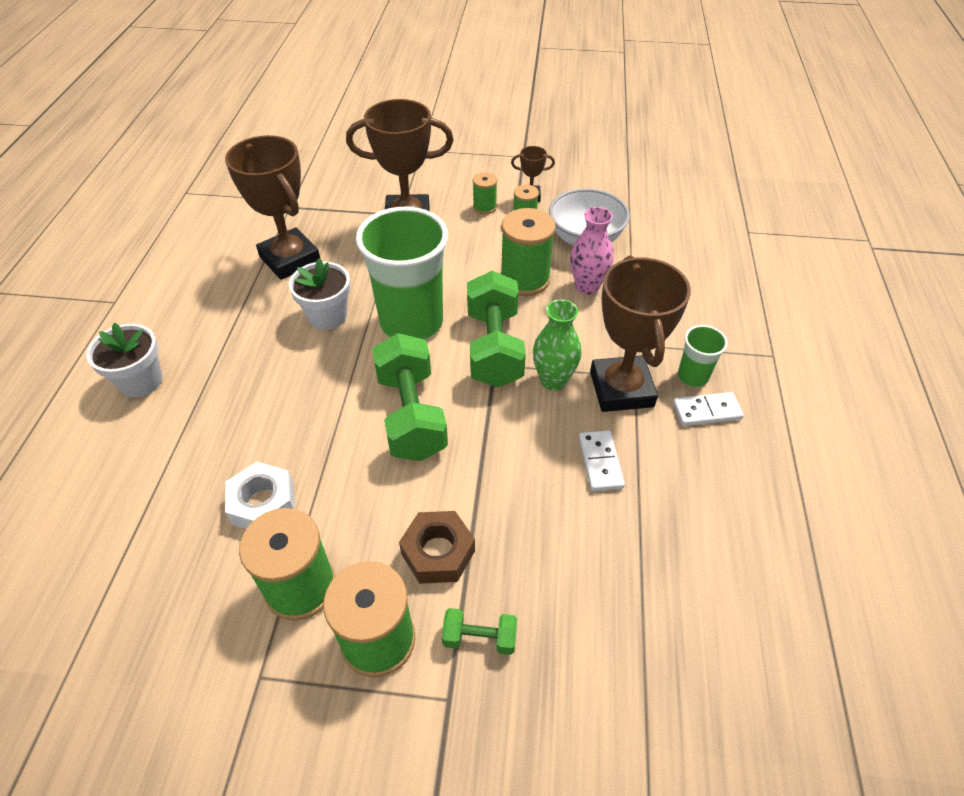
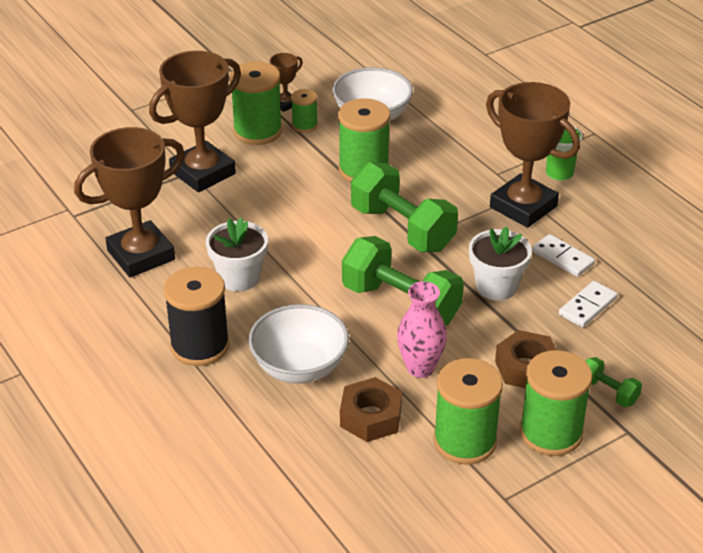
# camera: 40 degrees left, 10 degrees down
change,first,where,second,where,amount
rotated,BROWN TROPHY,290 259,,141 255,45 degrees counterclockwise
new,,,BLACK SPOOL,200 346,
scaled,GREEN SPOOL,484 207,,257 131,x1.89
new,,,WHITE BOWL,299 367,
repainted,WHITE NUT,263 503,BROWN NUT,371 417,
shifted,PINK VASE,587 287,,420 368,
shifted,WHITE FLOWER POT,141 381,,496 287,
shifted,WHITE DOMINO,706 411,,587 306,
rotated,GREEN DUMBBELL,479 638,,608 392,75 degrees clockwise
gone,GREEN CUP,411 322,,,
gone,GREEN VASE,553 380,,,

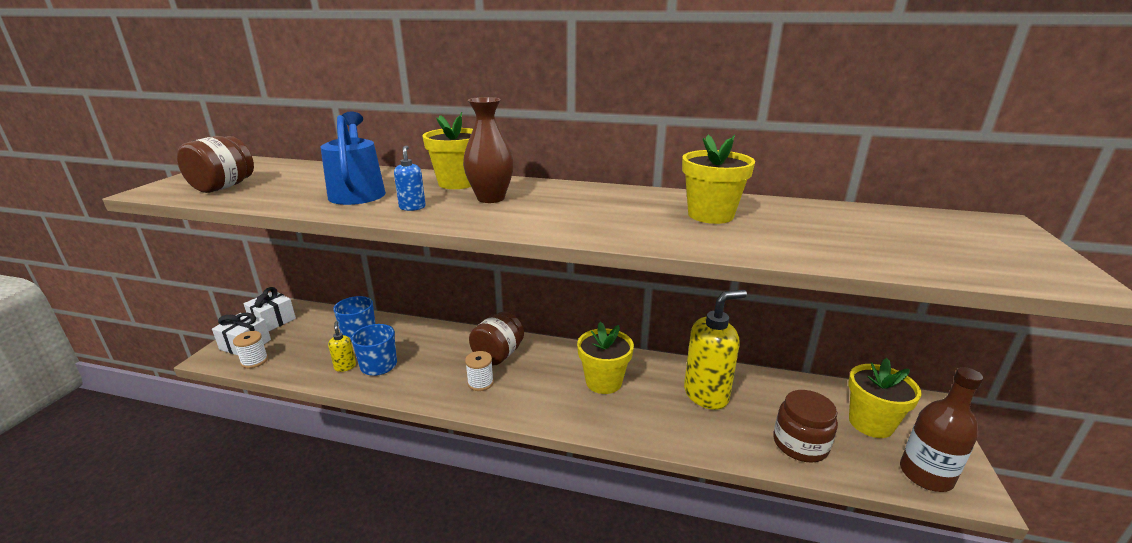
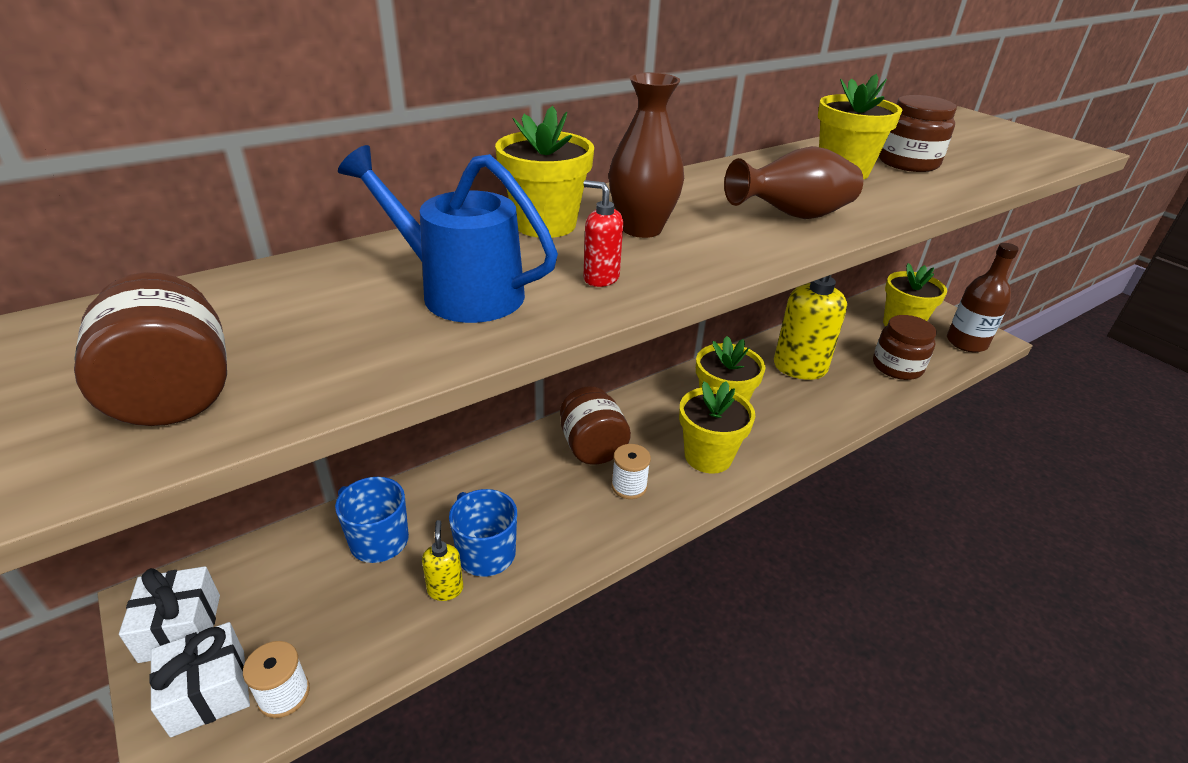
# camera: 50 degrees left, 10 degrees up
change,first,where,second,where,amount
rotated,YELLOW SOAP DISPENSER,345 366,,445 589,60 degrees clockwise
repainted,BLUE SOAP DISPENSER,412 207,RED SOAP DISPENSER,600 278,
new,,,YELLOW FLOWER POT,708 456,
new,,,BROWN VASE,792 216,
new,,,BROWN JAR,908 163,

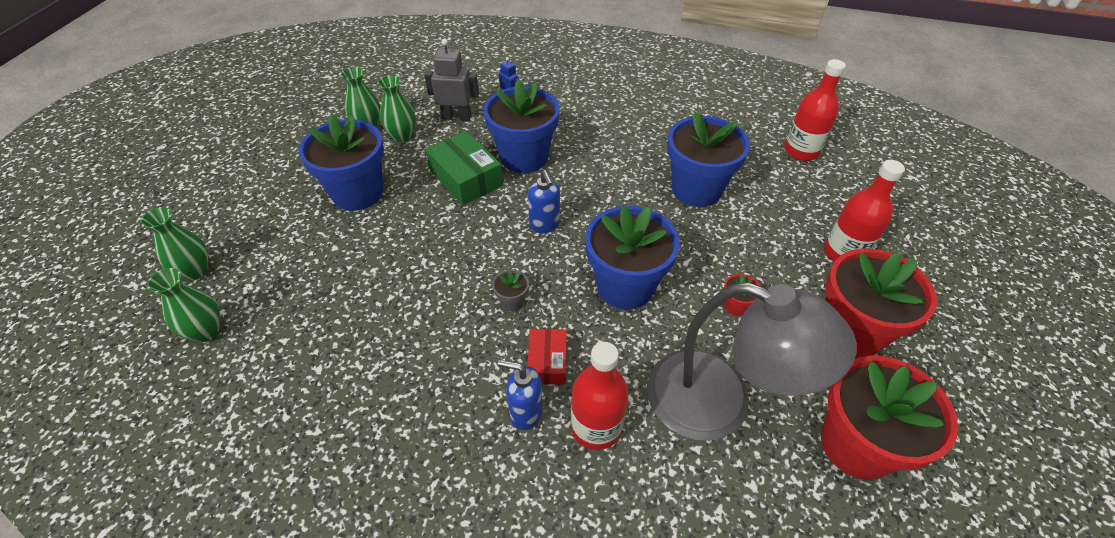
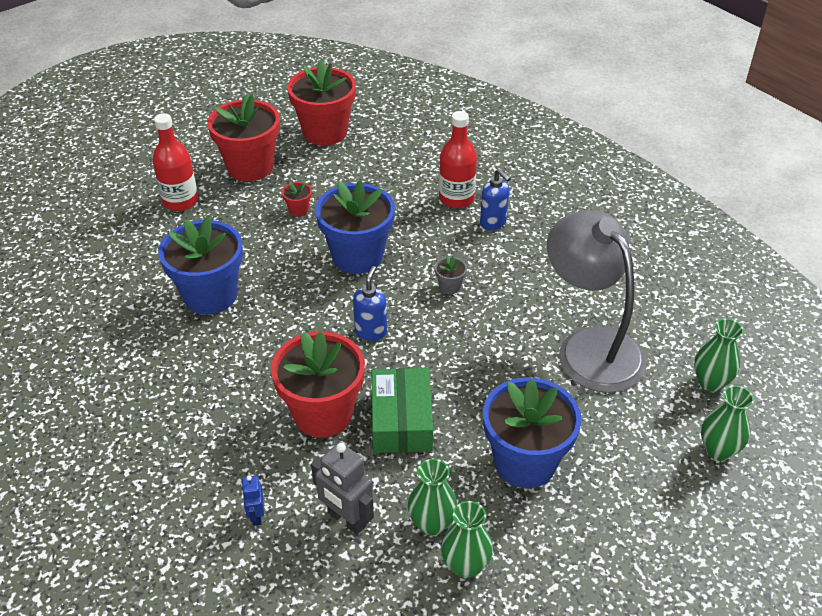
# camera: 145 degrees left, 5 degrees down
change,first,where,second,where,amount
repainted,BLUE FLOWER POT,524 157,RED FLOWER POT,323 413,
shifted,GREY LAMP,719 403,,590 347,
gone,RED BOX,547 362,,,
gone,RED BOTTLE,801 151,,,

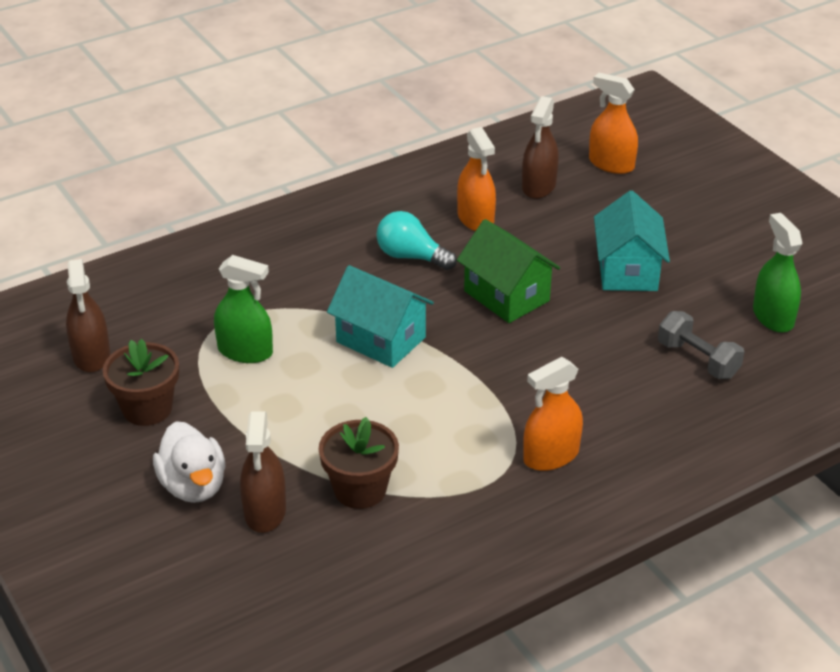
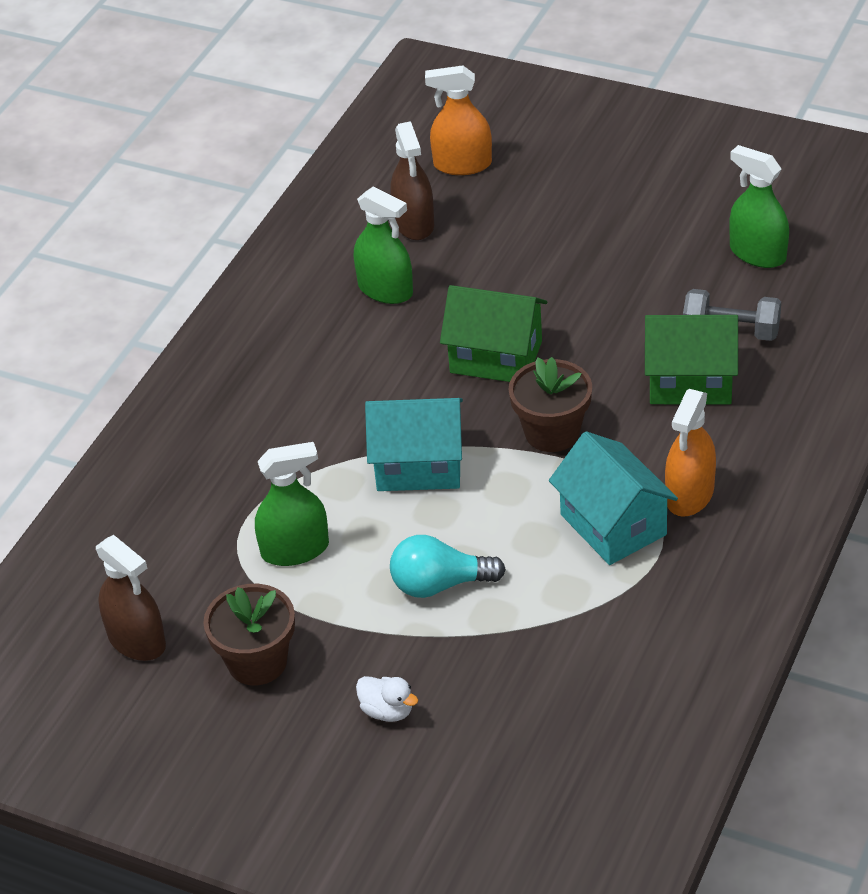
# camera: 30 degrees left, 5 degrees up
change,first,where,second,where,amount
repainted,ORANGE SPRAY BOTTLE,475 219,GREEN SPRAY BOTTLE,385 290,
scaled,WHITE DUCK,193 486,,387 711,x0.57
shifted,TURQUOISE LIGHT BULB,411 257,,440 584,
shifted,BROWN FLOWER POT,360 490,,552 432,
shifted,TURQUOISE HOUSE,627 270,,613 525,
new,,,GREEN HOUSE,690 381,
gone,BROWN SPRAY BOTTLE,265 511,,,

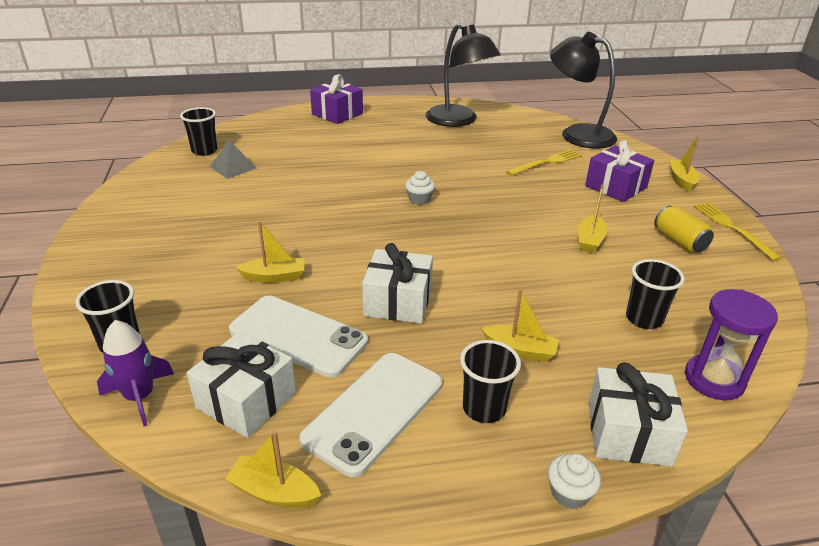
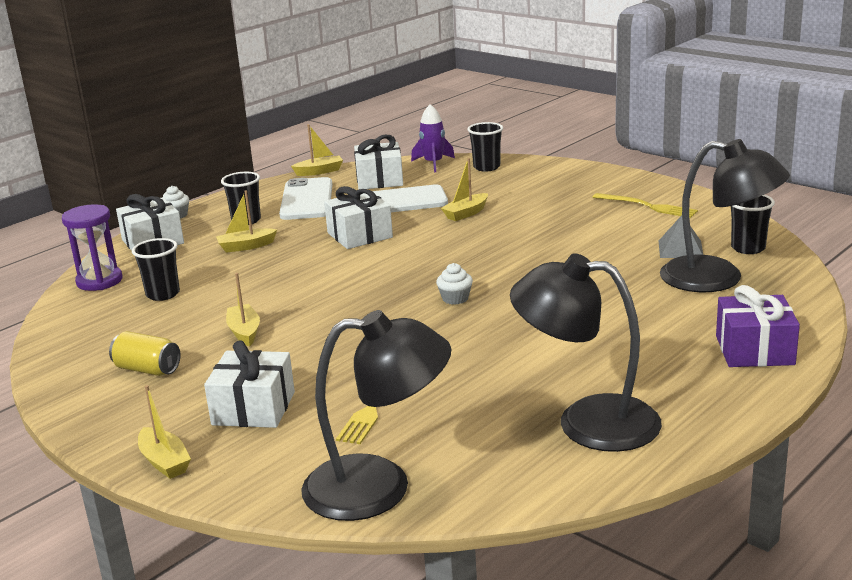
# camera: 145 degrees right, 10 degrees down
change,first,where,second,where,amount
repainted,PURPLE GIFT,615 187,WHITE GIFT,253 408,
shifted,YELLOW FORK,733 229,,647 206,
new,,,BLACK LAMP,718 278,

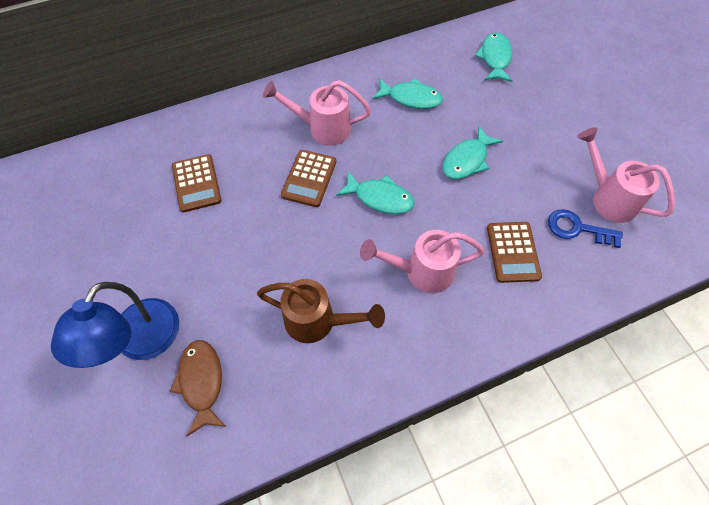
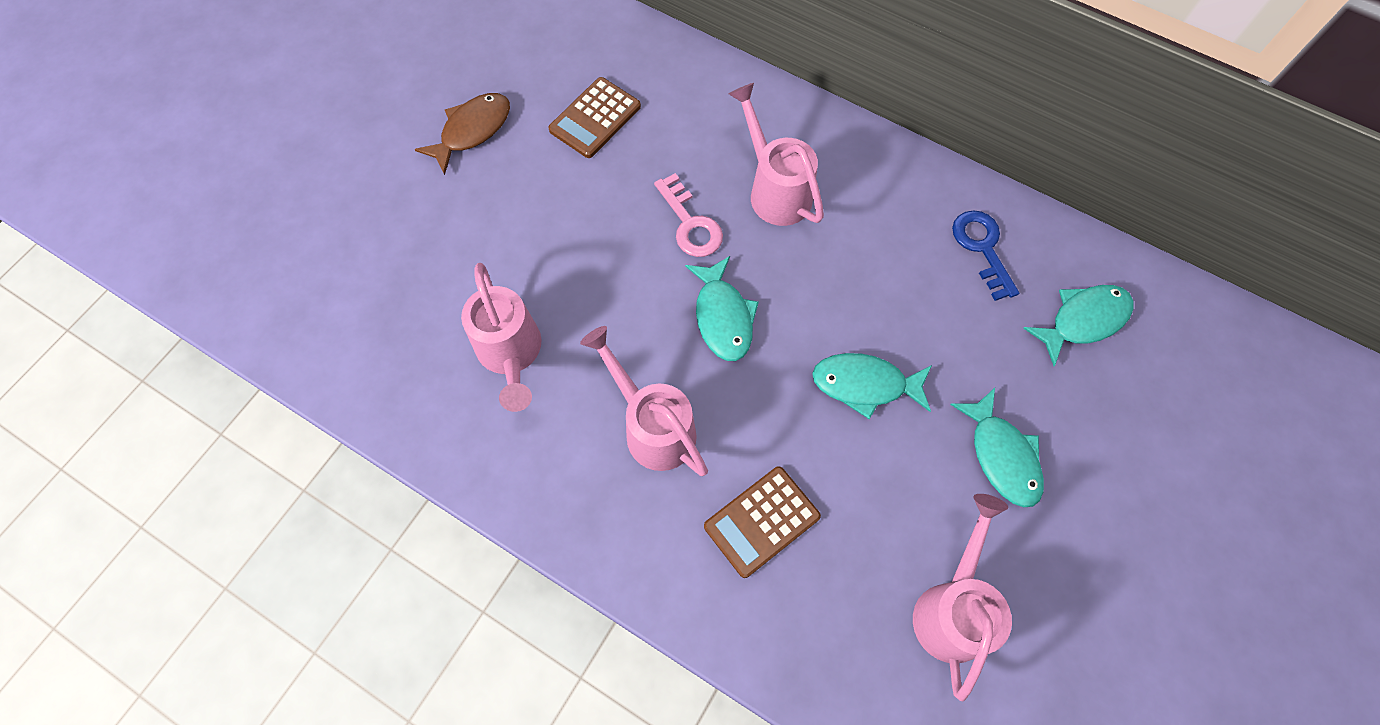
# camera: 55 degrees right, 5 degrees up
change,first,where,second,where,amount
shifted,BROWN FISH,202 382,,472 131,
repainted,BROWN WATERING CAN,318 322,PINK WATERING CAN,511 355,
swapped,BROWN CALCULATOR,309 178,PINK KEY,690 223,
shifted,TURQUOISE FISH,411 98,,1001 455,
shifted,BLUE KEY,577 229,,982 248,
gone,BLUE LAMP,140 342,,,

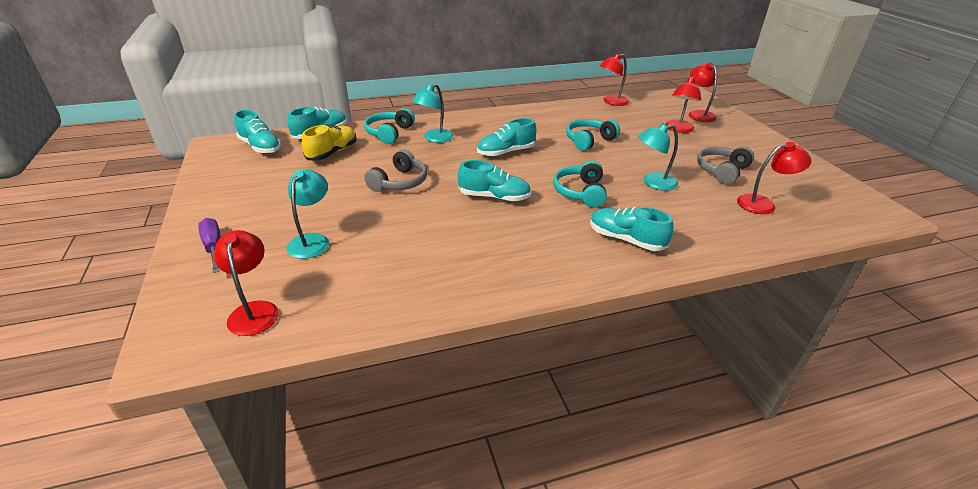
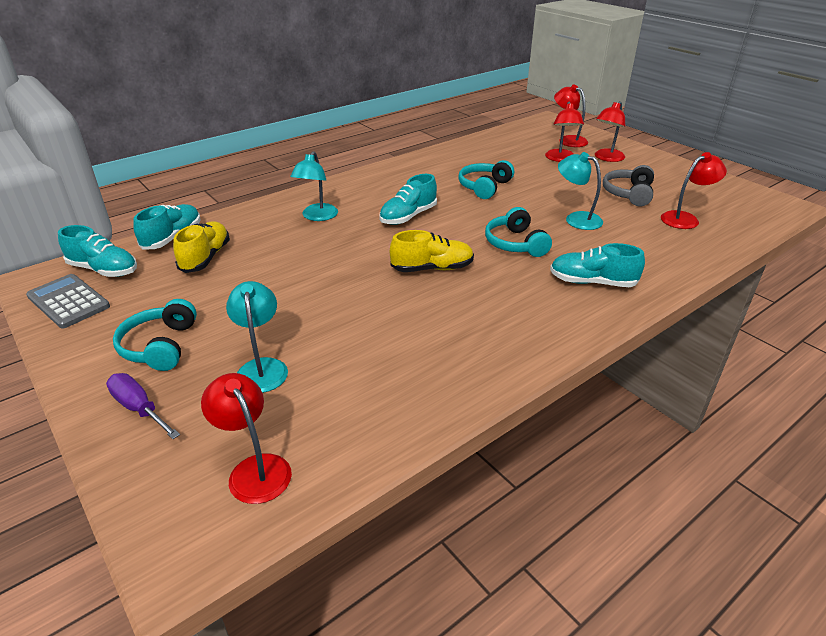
# camera: 20 degrees left, 0 degrees up
change,first,where,second,where,amount
new,,,GREY CALCULATOR,68 301,
shifted,TURQUOISE HEADPHONES,389 133,,160 346,
repainted,TURQUOISE SHOE,494 197,YELLOW SHOE,432 268,
rotated,TURQUOISE LAMP,653 183,,576 219,75 degrees clockwise
shifted,RED LAMP,611 102,,606 158,
gone,GREY HEADPHONES,399 182,,,

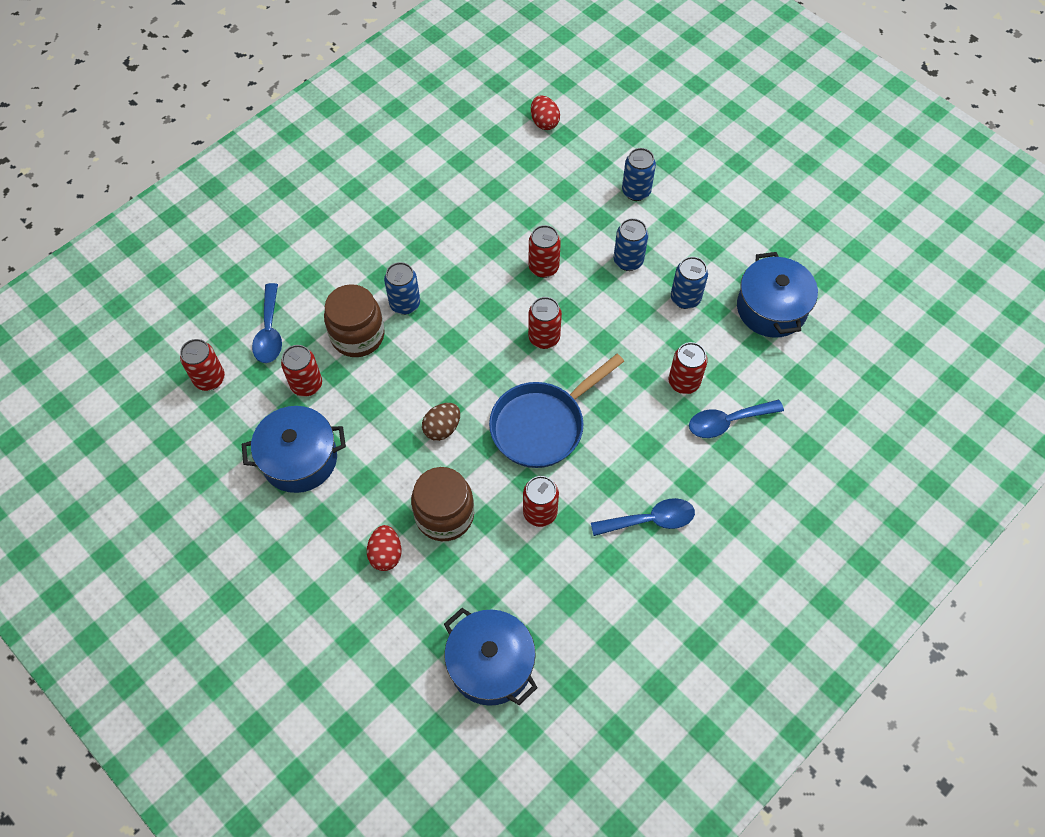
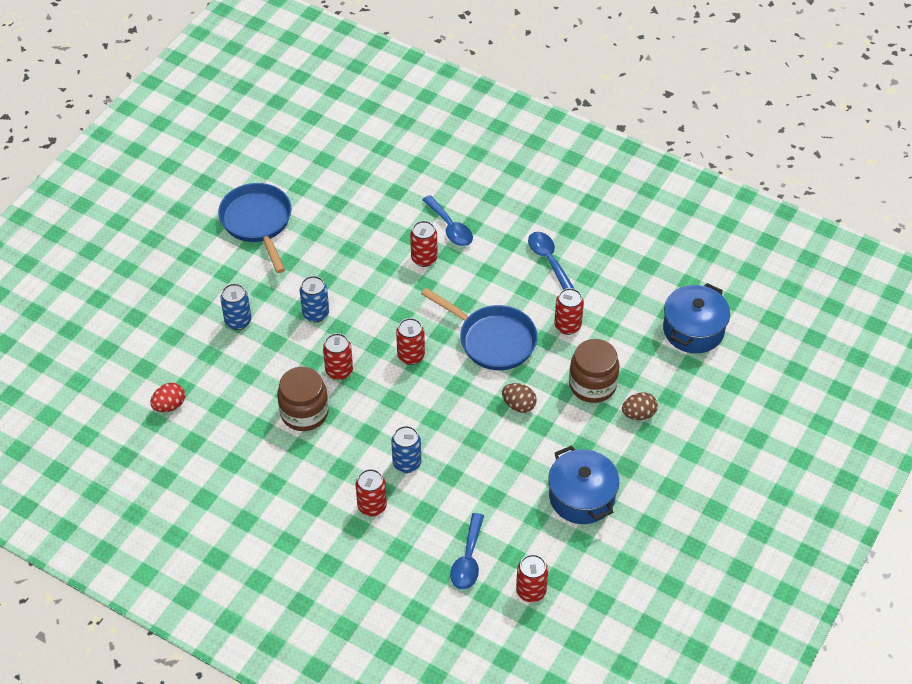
# camera: 105 degrees left, 10 degrees down
change,first,where,second,where,amount
new,,,BLUE PAN,257 222,
shifted,BROWN JAR,357 335,,304 413,
shifted,RED CAN,306 385,,372 506,
rotated,BLUE SPOON,269 332,,468 560,120 degrees clockwise
repainted,RED EGG,386 554,BROWN EGG,638 414,
gone,BLUE CAN,685 298,,,
gone,BLUE POT,771 308,,,

